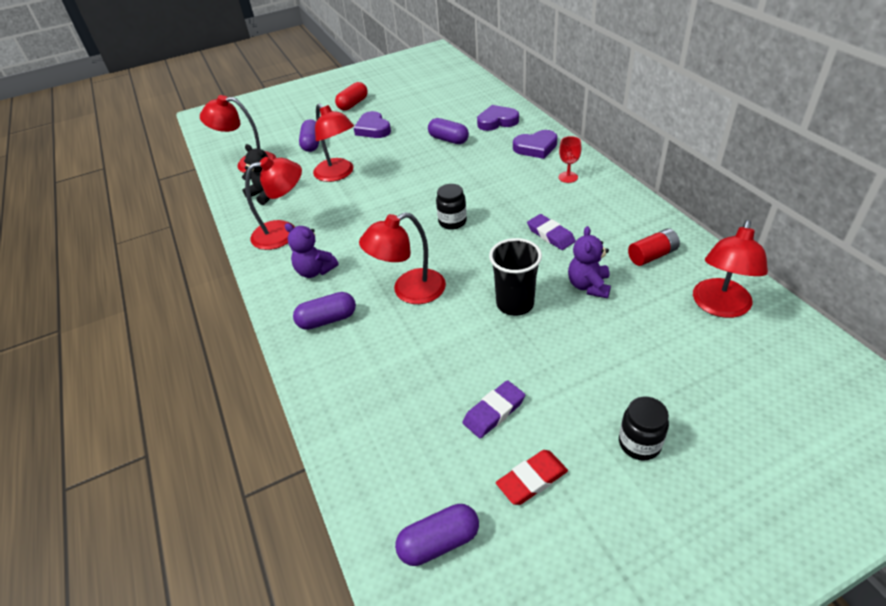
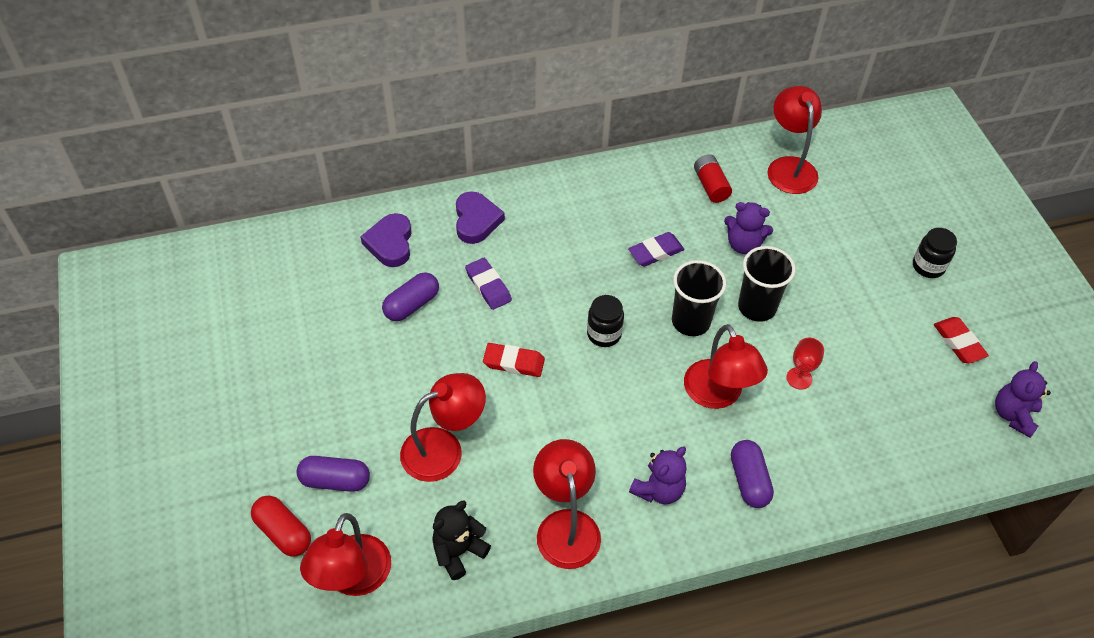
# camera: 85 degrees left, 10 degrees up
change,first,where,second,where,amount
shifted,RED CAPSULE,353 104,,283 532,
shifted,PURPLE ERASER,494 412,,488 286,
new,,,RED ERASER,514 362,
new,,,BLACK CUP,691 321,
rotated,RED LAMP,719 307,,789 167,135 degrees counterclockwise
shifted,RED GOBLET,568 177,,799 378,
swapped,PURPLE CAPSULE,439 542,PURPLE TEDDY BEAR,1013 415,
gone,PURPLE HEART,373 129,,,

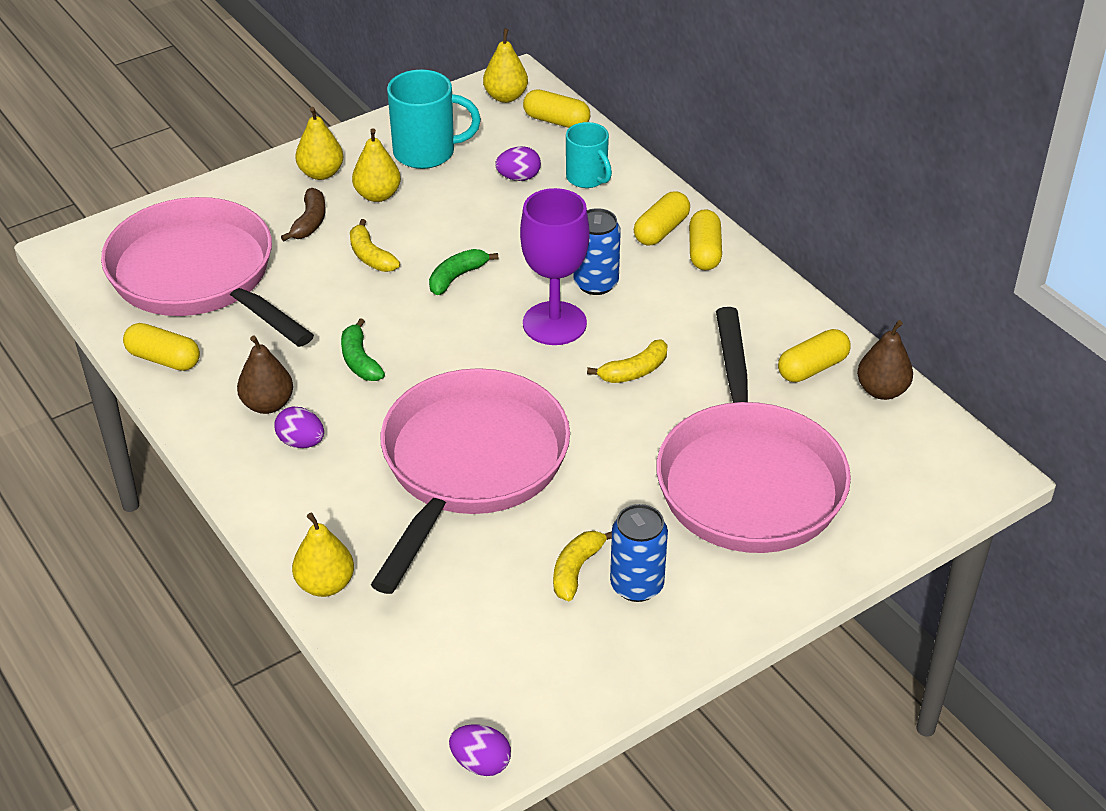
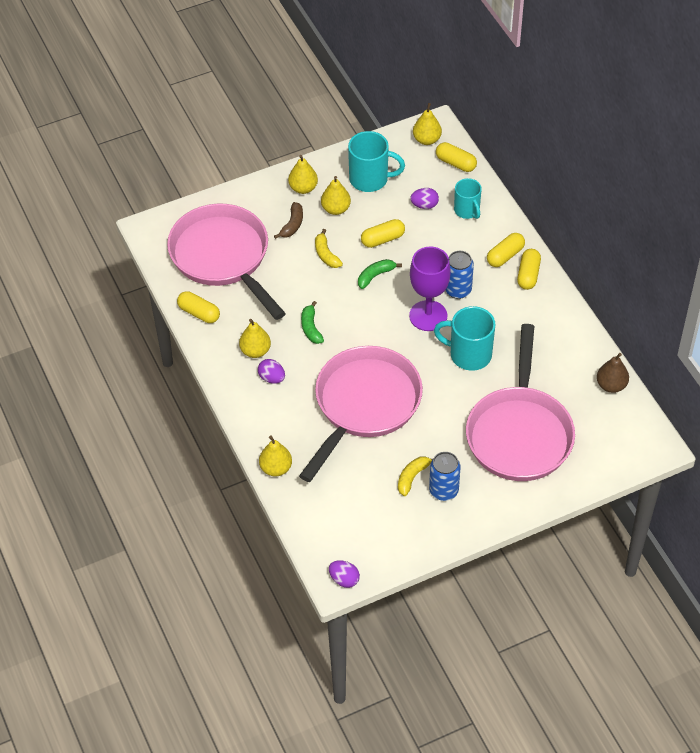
# camera: 10 degrees right, 10 degrees up
change,first,where,second,where,amount
repainted,BROWN PEAR,267 404,YELLOW PEAR,255 351,
shifted,YELLOW CAPSULE,812 368,,382 239,
swapped,YELLOW BANANA,634 371,TURQUOISE MUG,469 354,

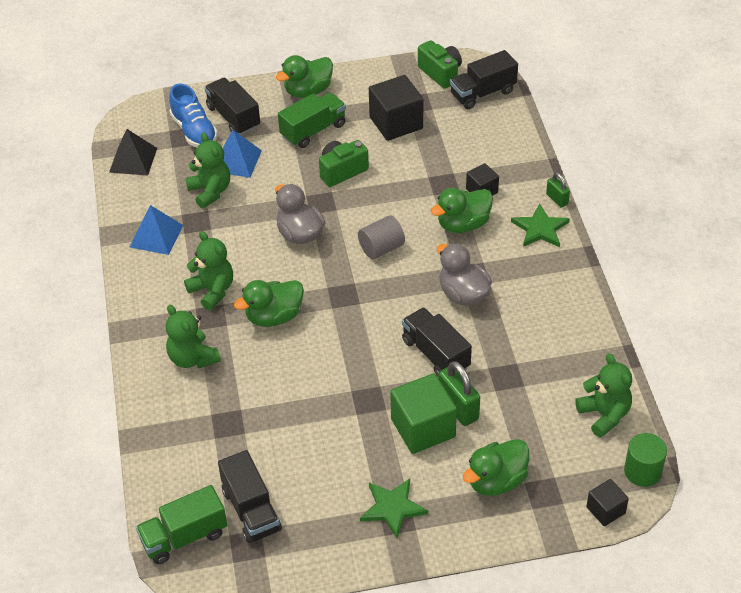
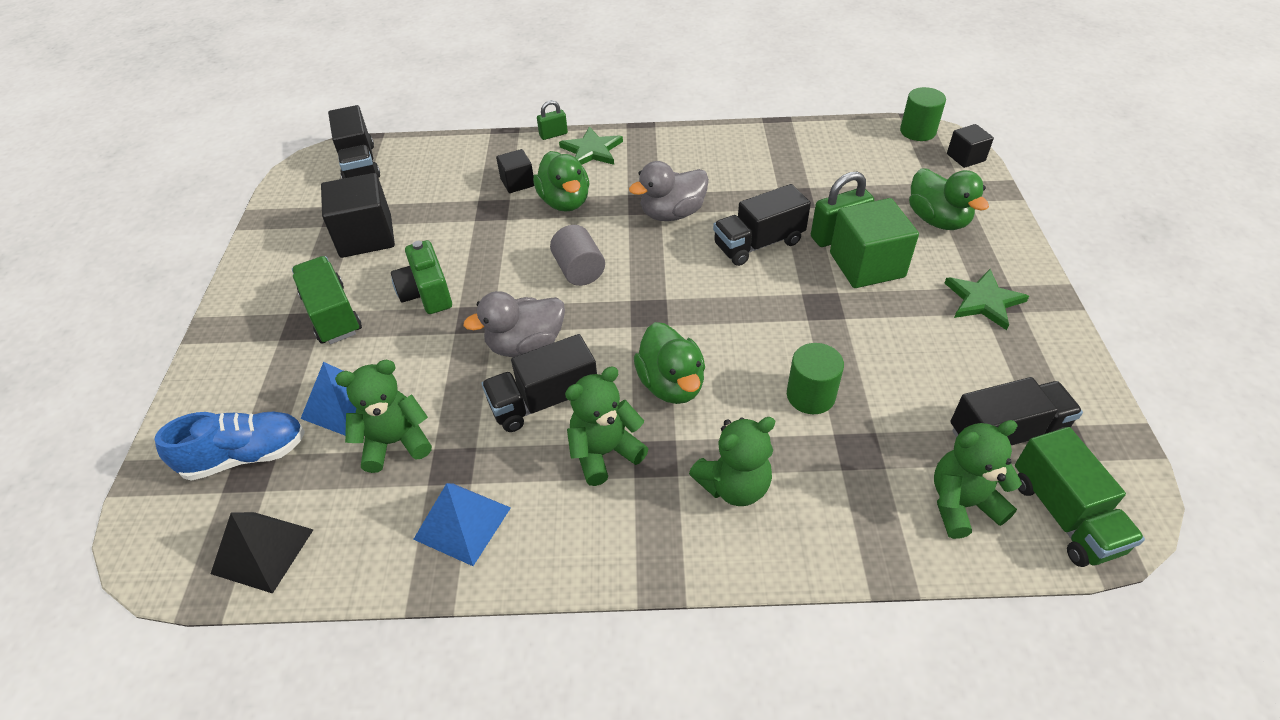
# camera: 80 degrees left, 0 degrees up
change,first,where,second,where,amount
shifted,BLACK TRUCK,233 117,,544 401,
new,,,GREEN CYLINDER,810 395,
shifted,GREEN TEDDY BEAR,604 415,,962 504,
gone,GREEN DUCK,308 91,,,
gone,GREEN CAMERA,441 73,,,

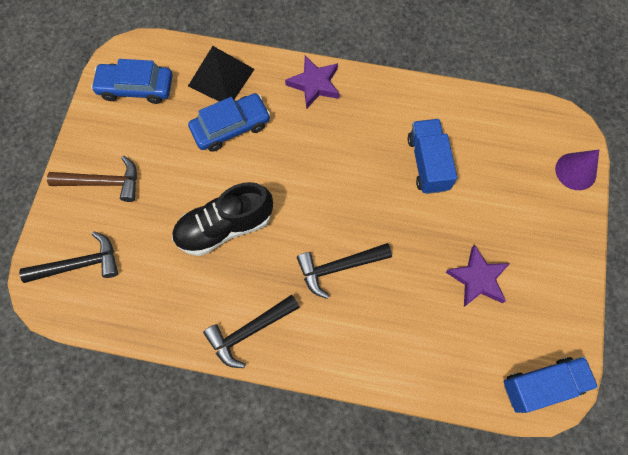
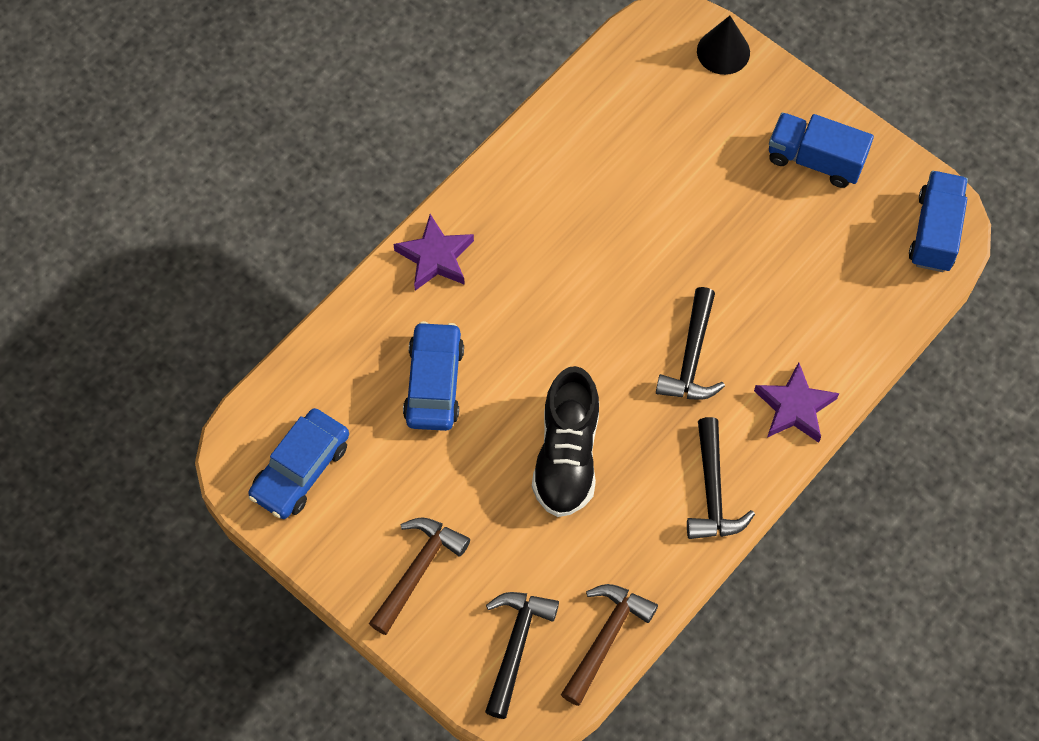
# camera: 60 degrees left, 5 degrees down
change,first,where,second,where,amount
new,,,BROWN HAMMER,606 638,
repainted,PURPLE CONE,575 171,BLACK CONE,723 51,
shifted,PURPLE STAR,477 278,,794 407,
shifted,BLUE TRUCK,428 163,,815 160,
gone,BLACK PYRAMID,221 77,,,

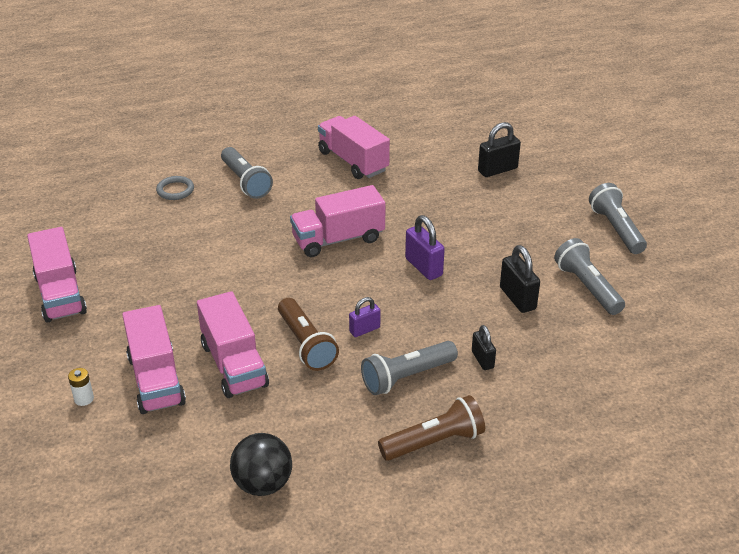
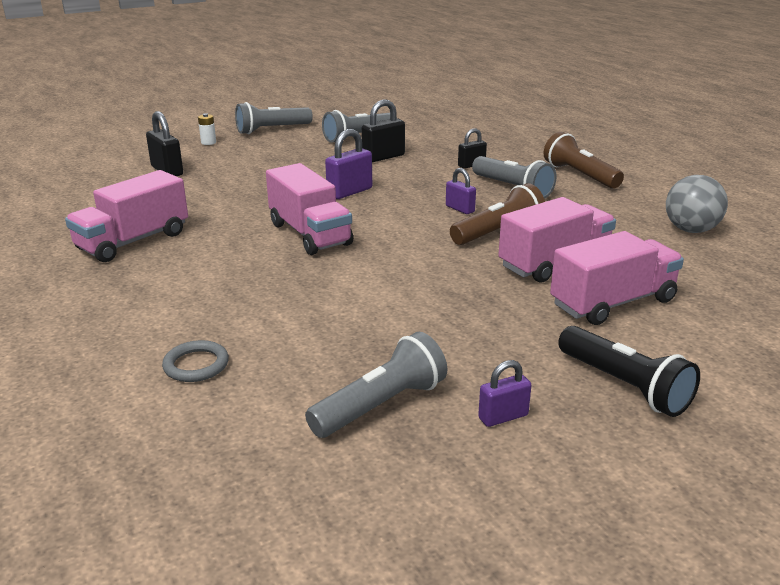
# camera: 100 degrees left, 10 degrees down
change,first,where,second,where,amount
shifted,WHITE BATTERY,84 399,,208 142,
shifted,GREY FLASHLIGHT,245 182,,381 405,
swapped,PINK TRUCK,60 294,PURPLE PADLOCK,503 417,
new,,,BLACK FLASHLIGHT,624 386,
repainted,BLACK BALL,263 484,GREY BALL,691 230,

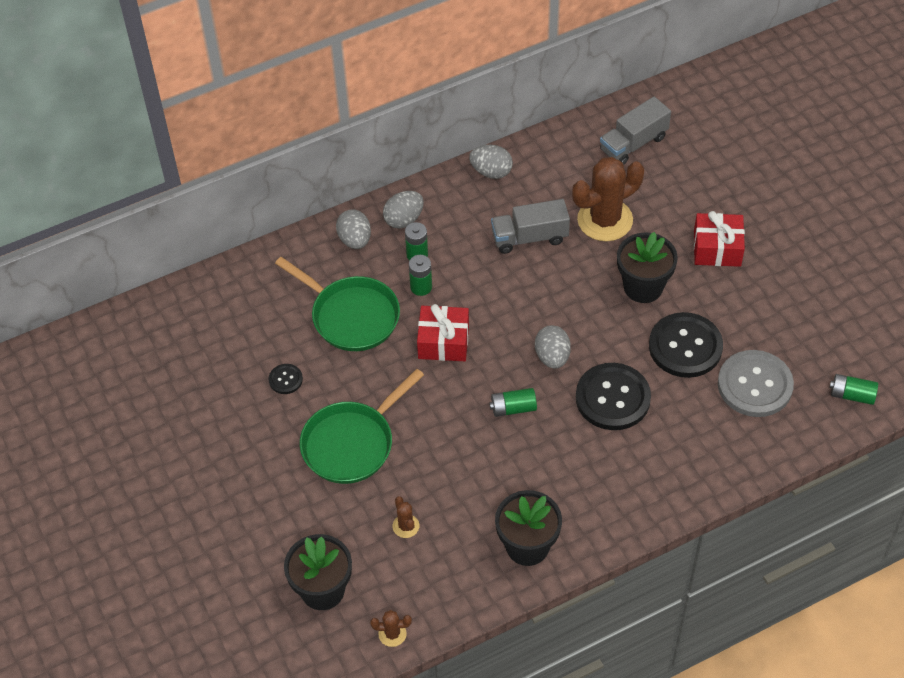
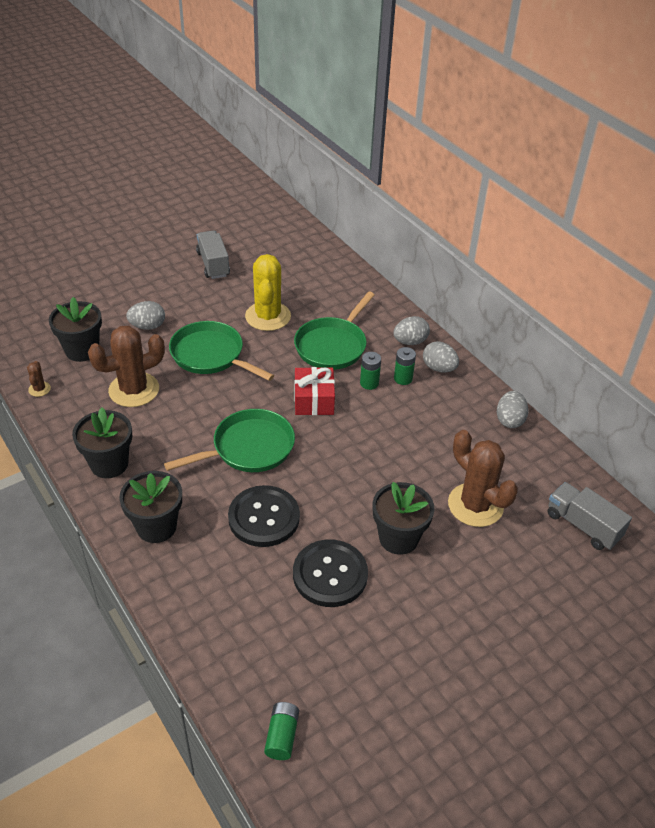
# camera: 80 degrees right, 10 degrees down
change,first,where,second,where,amount
scaled,BROWN CACTUS,406 526,,134 390,x2.32
new,,,BLACK FLOWER POT,156 527,
shifted,GREY EGG,552 357,,148 326,
swapped,GREEN BATTERY,513 408,GREEN PAN,248 448,
shifted,GREY TRUCK,529 237,,213 264,
swapped,BLACK BUTTON,285 379,YELLOW CACTUS,268 316,
gone,RED GIFT,717 248,,,
gone,GREY BUTTON,755 385,,,

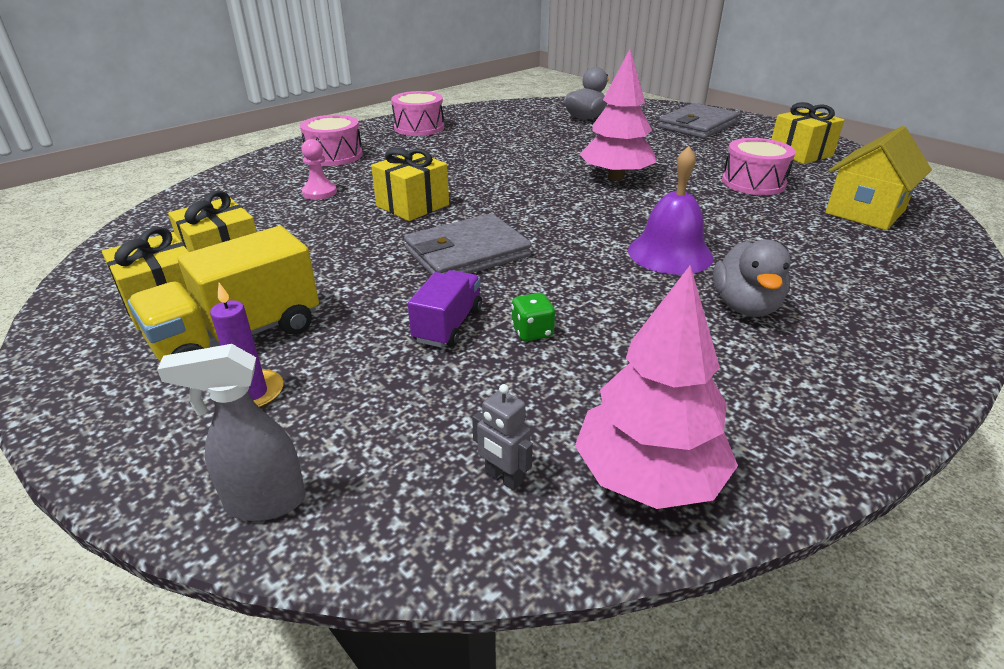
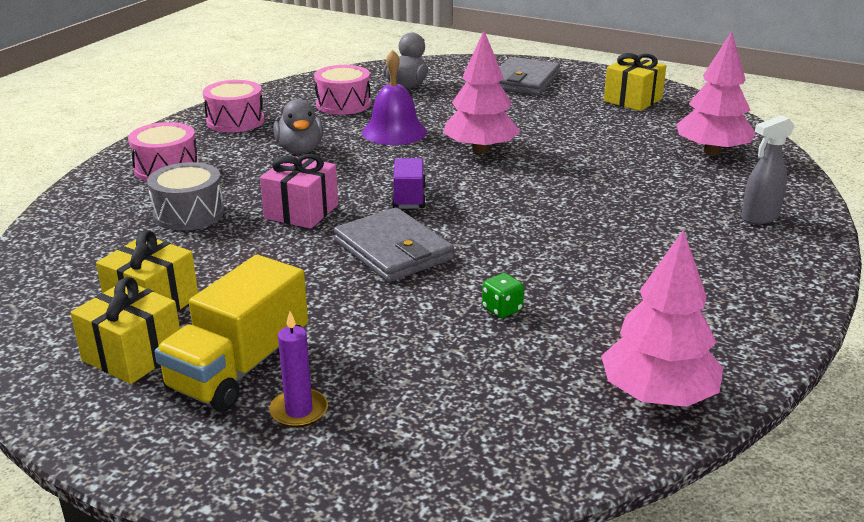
# camera: 20 degrees left, 5 degrees down
change,first,where,second,where,amount
swapped,PINK PAWN,319 192,GREY DRUM,189 213,
repainted,YELLOW GIFT,412 205,PINK GIFT,301 211,
shifted,GREY DUCK,745 306,,300 150,
shifted,PINK DRUM,753 183,,343 104,
rotated,GREY WALLET,467 253,,393 250,75 degrees counterclockwise
shifted,PURPLE BELL,670 253,,394 132,
shifted,PURPLE TRUCK,448 325,,409 197,
swapped,YELLOW HOUSE,865 212,PINK TREE,712 152,
shifted,GREY SPRAY BOTTLE,264 503,,759 217,
gone,GREY ROBOT,503 478,,,

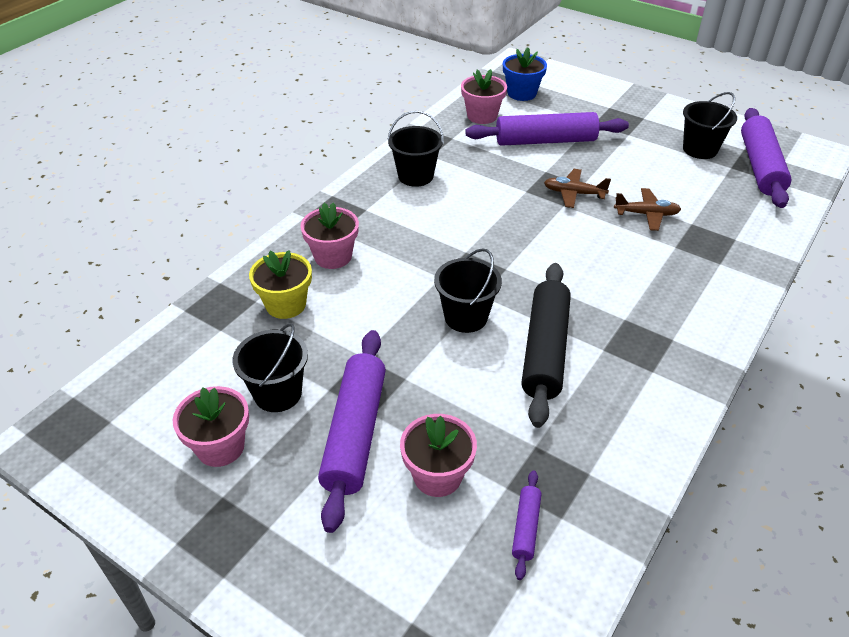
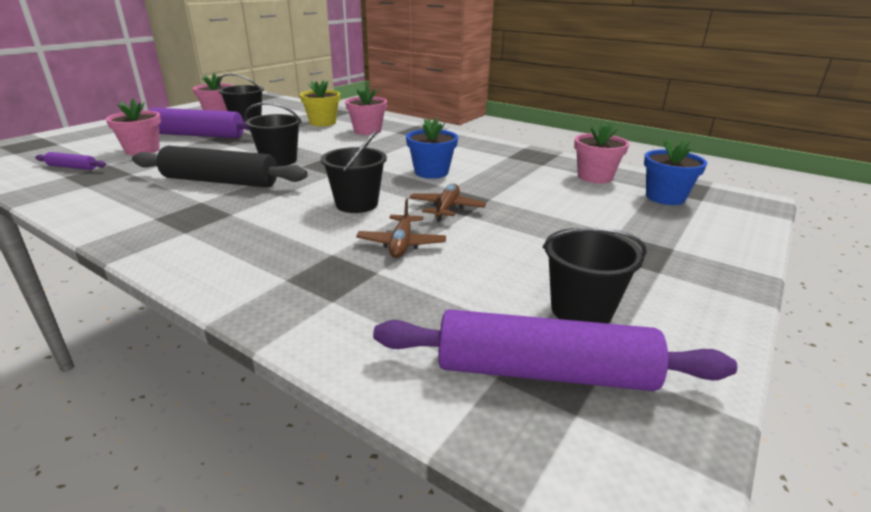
# camera: 90 degrees right, 15 degrees down
change,first,where,second,where,amount
shifted,BLACK BUCKET,415 176,,357 204,
new,,,BLUE FLOWER POT,431 172,
gone,PURPLE ROLLING PIN,545 141,,,

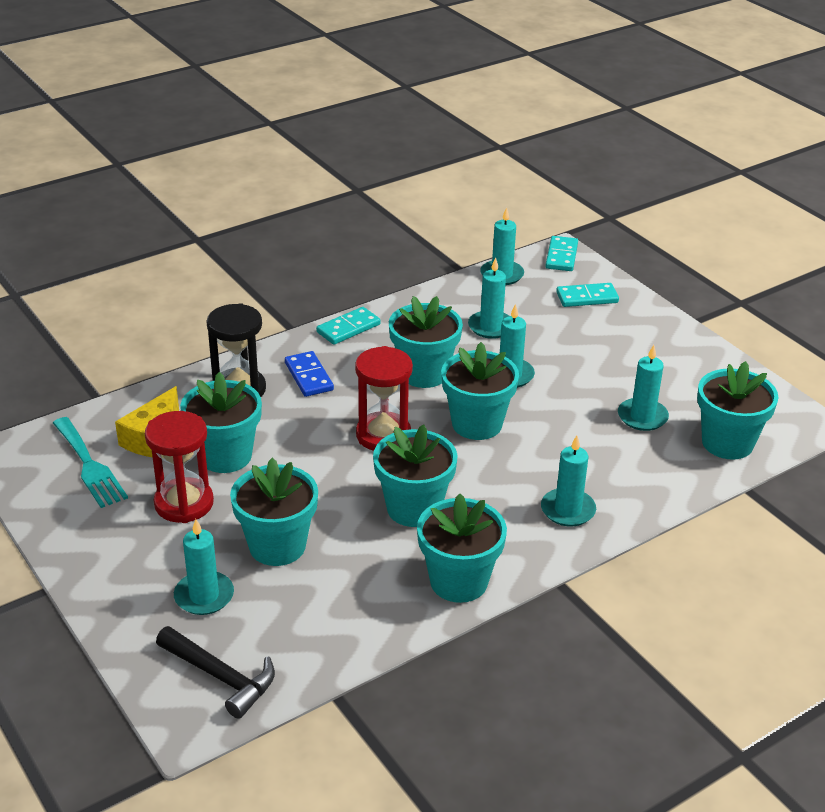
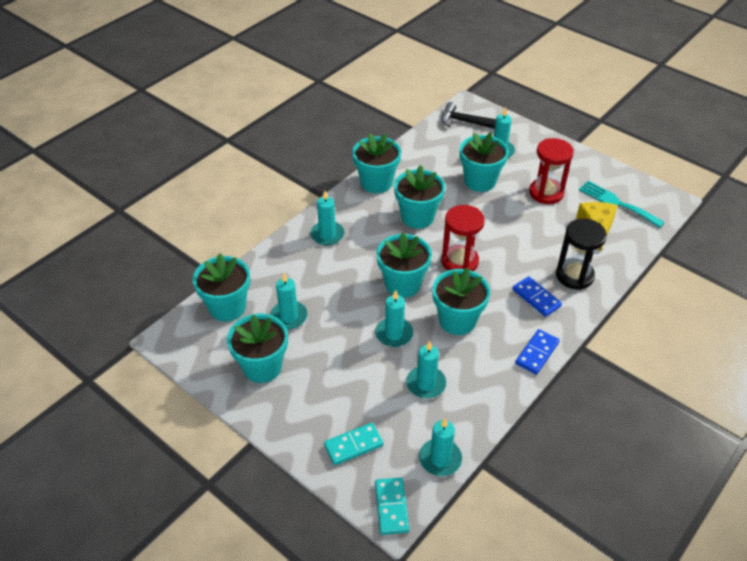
# camera: 165 degrees right, 10 degrees up
change,first,where,second,where,amount
shifted,TURQUOISE FLOWER POT,225 456,,262 367,
repainted,TURQUOISE DOMINO,348 328,BLUE DOMINO,537 353,

